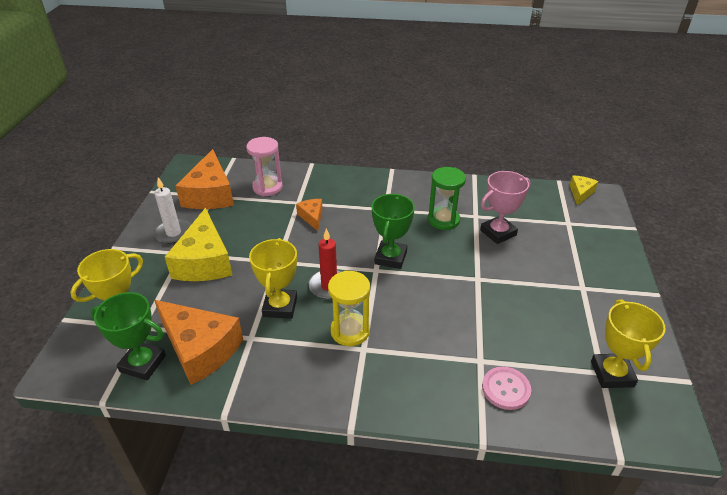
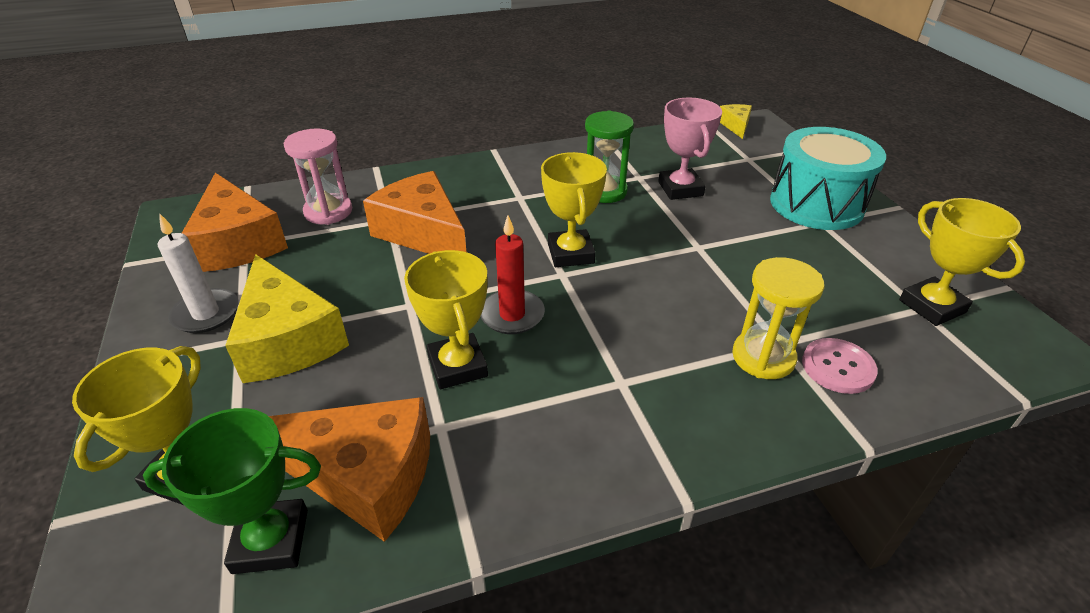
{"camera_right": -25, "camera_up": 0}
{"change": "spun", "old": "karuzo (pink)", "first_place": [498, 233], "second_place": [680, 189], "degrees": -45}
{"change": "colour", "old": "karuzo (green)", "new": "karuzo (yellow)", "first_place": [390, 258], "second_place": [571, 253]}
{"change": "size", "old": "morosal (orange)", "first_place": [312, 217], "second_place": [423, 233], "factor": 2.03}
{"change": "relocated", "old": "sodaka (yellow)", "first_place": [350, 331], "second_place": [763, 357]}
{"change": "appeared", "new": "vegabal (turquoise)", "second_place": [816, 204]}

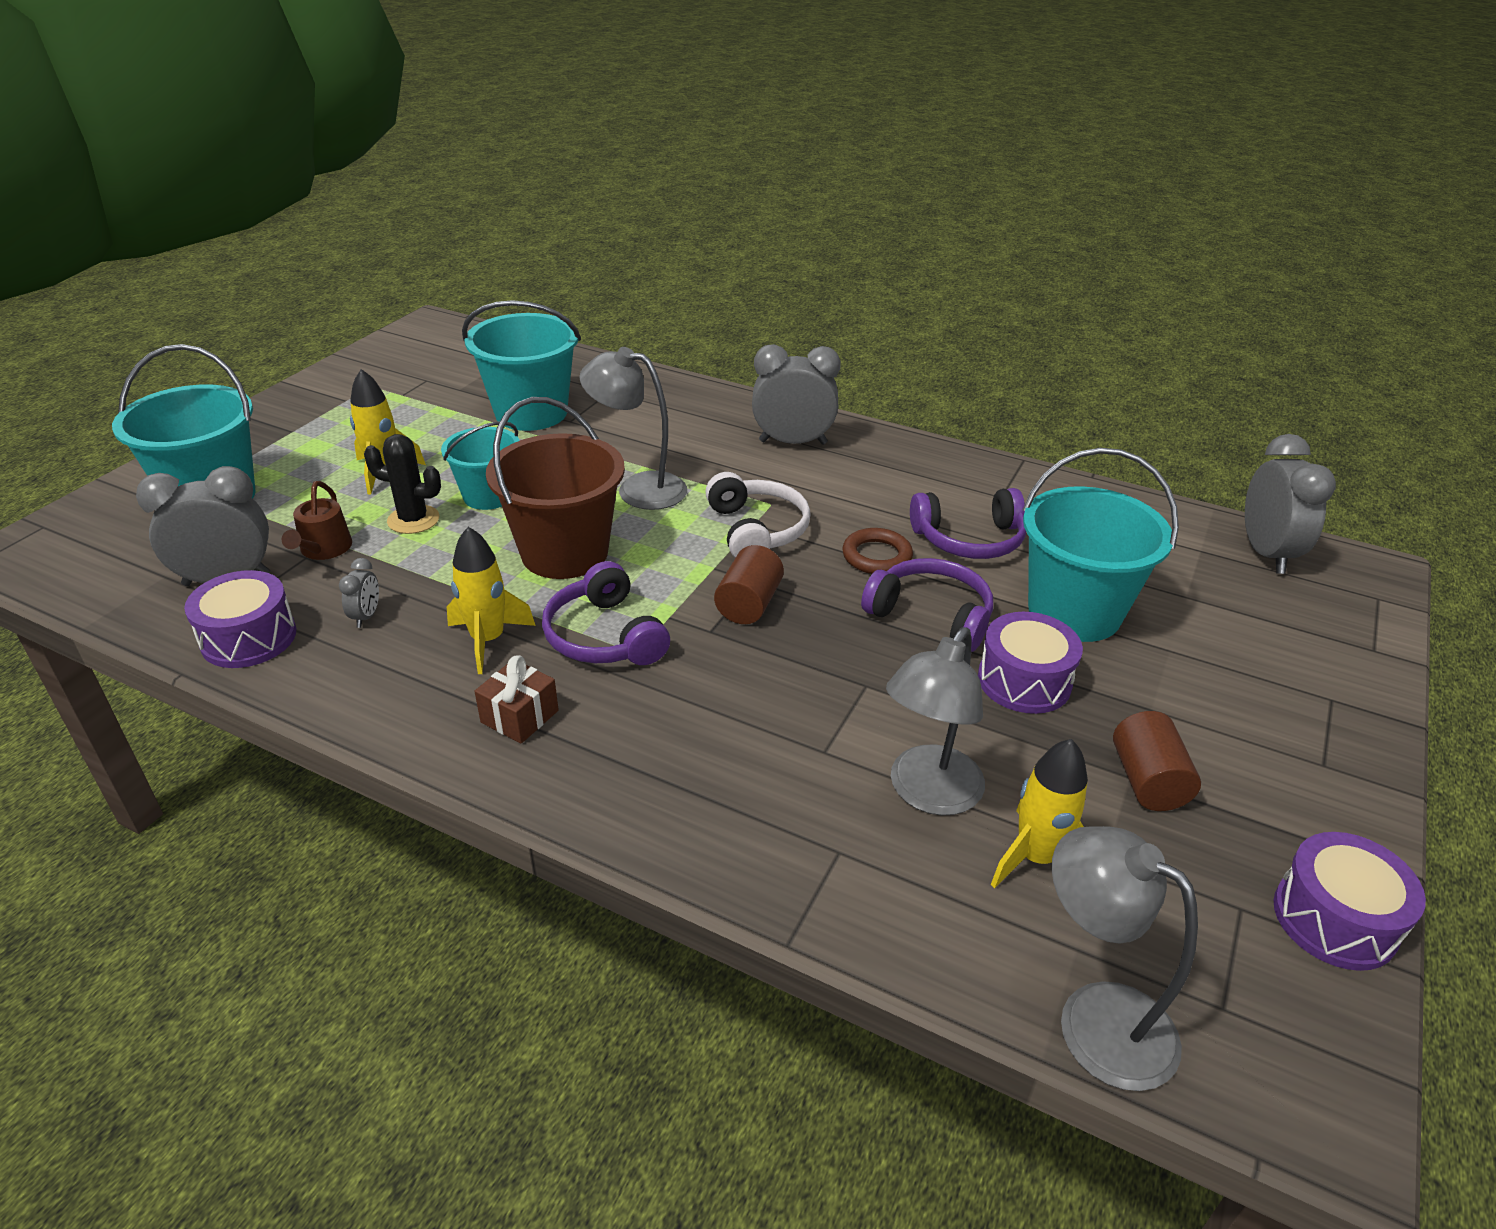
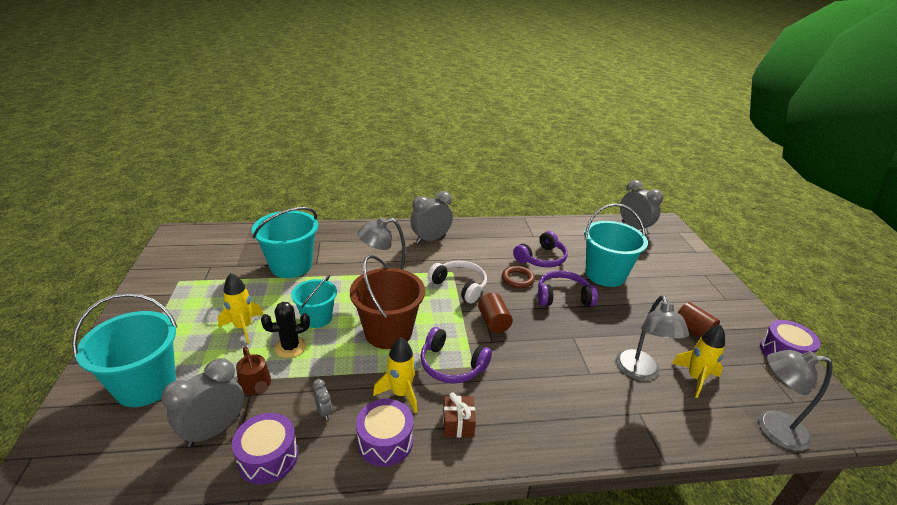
{"camera_right": -35, "camera_up": -5}
{"change": "relocated", "old": "vegabal (purple)", "first_place": [1024, 681], "second_place": [385, 441]}

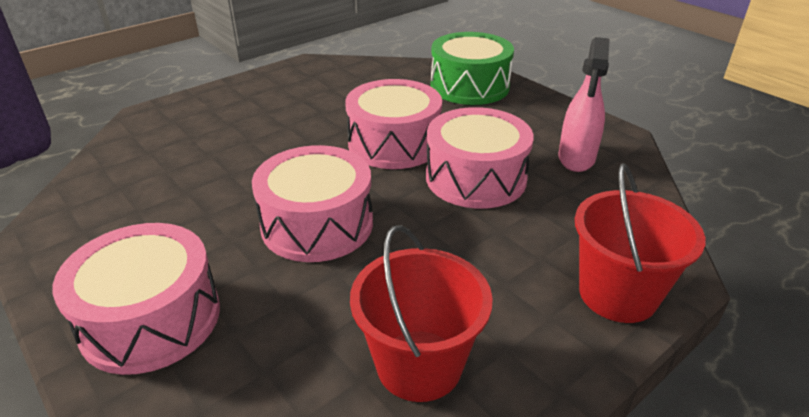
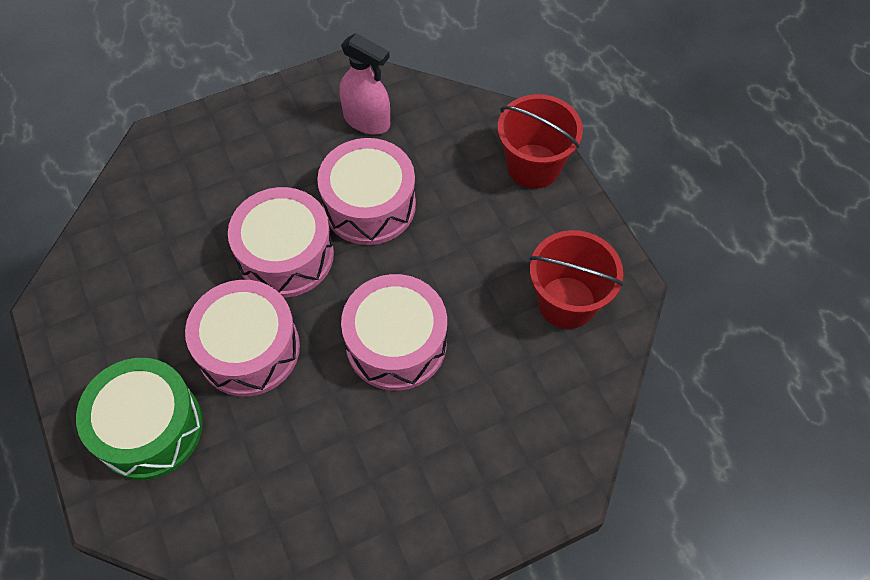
{"camera_right": -75, "camera_up": 25}
{"change": "relocated", "old": "vegabal (green)", "first_place": [469, 86], "second_place": [149, 428]}
{"change": "relocated", "old": "vegabal (pink)", "first_place": [151, 319], "second_place": [249, 349]}

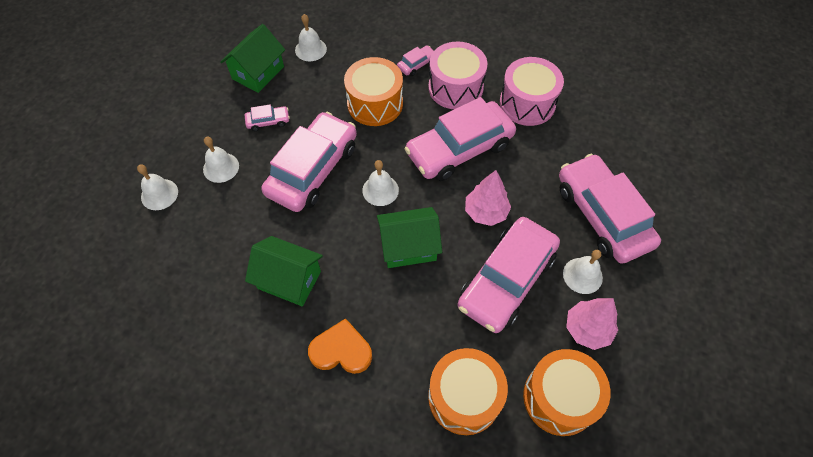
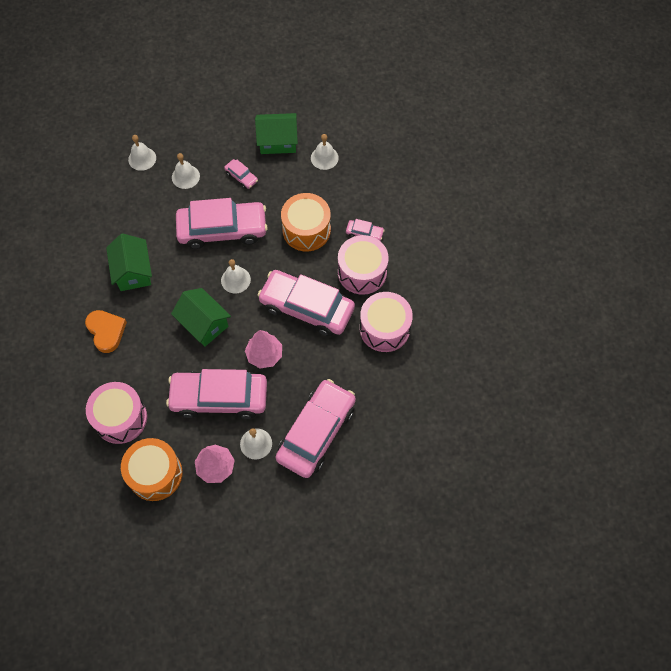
{"camera_right": 55, "camera_up": 5}
{"change": "colour", "old": "vegabal (orange)", "new": "vegabal (pink)", "first_place": [464, 397], "second_place": [120, 418]}

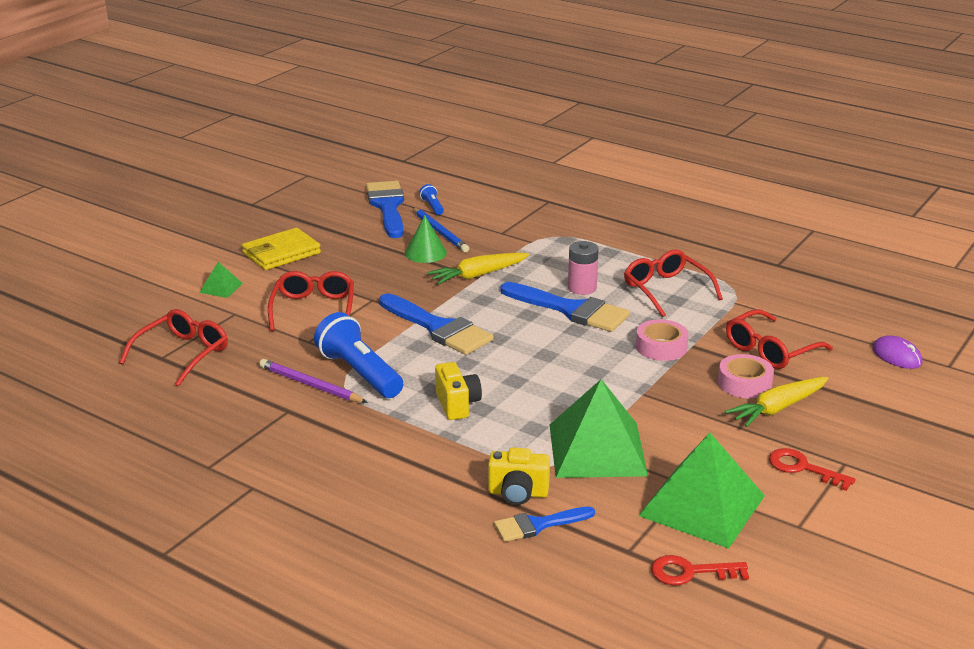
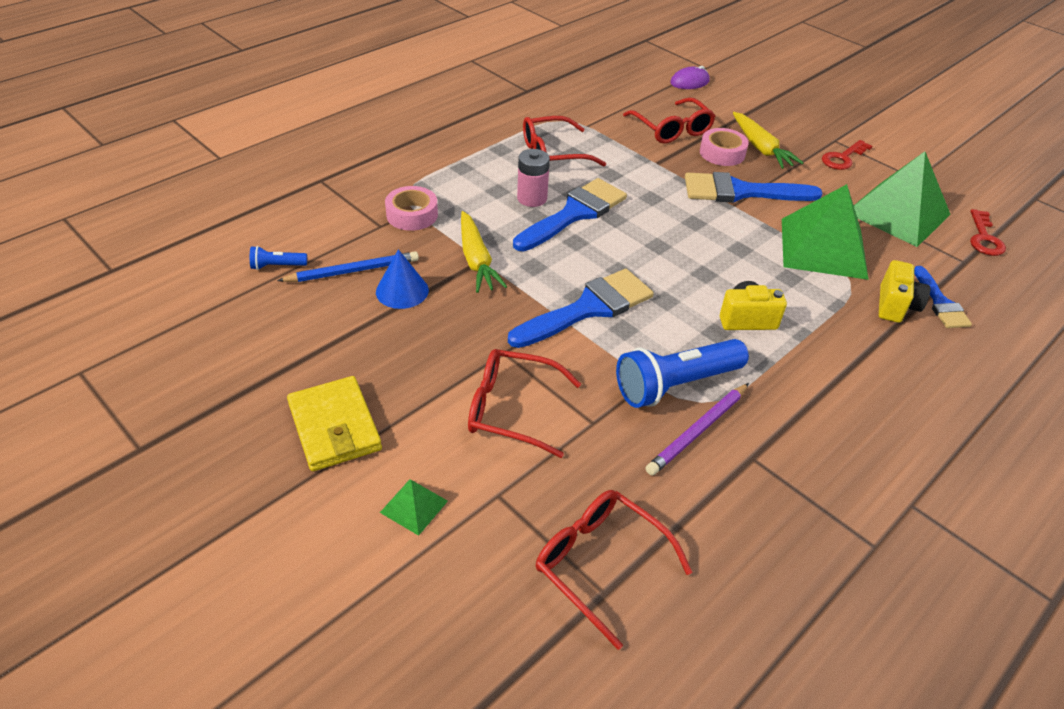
{"camera_right": -80, "camera_up": 15}
{"change": "relocated", "old": "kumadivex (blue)", "first_place": [387, 206], "second_place": [740, 192]}
{"change": "colour", "old": "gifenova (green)", "new": "gifenova (blue)", "first_place": [425, 253], "second_place": [402, 291]}
{"change": "relocated", "old": "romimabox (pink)", "first_place": [661, 347], "second_place": [412, 215]}

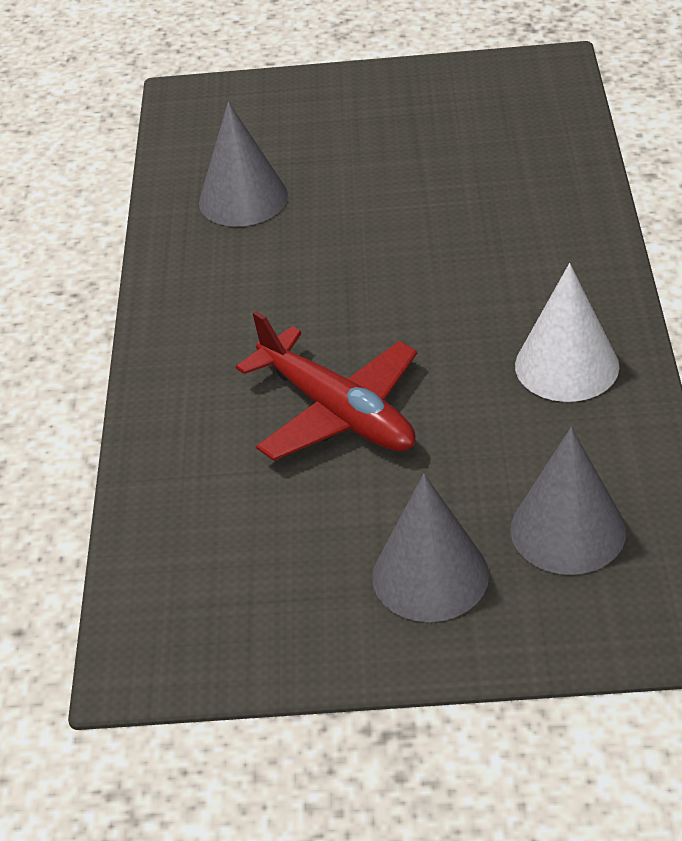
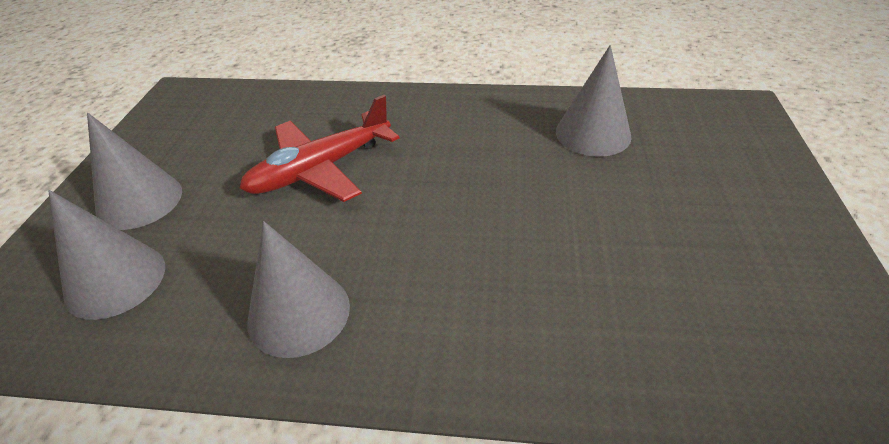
{"camera_right": 95, "camera_up": 0}
{"change": "colour", "old": "gifenova (white)", "new": "gifenova (grey)", "first_place": [566, 365], "second_place": [299, 313]}

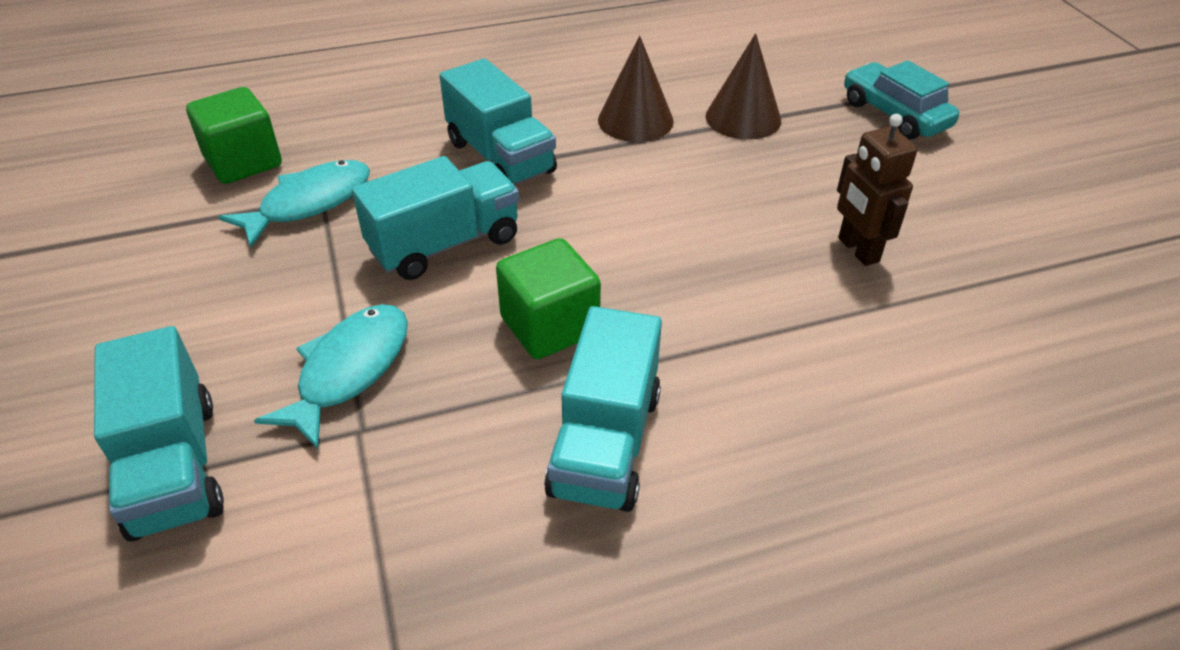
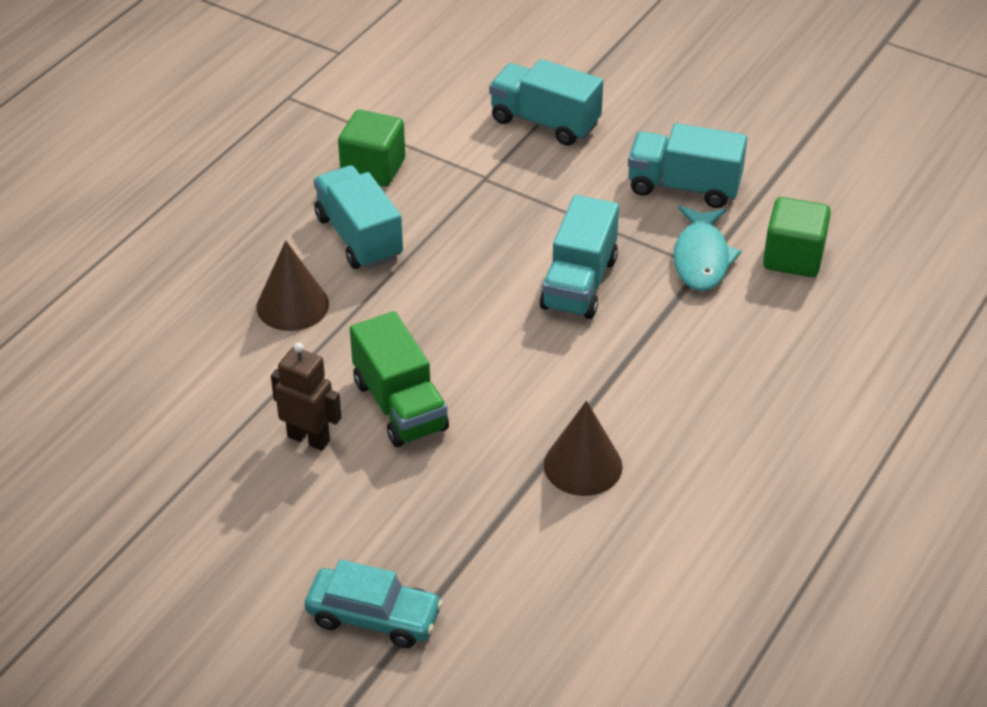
{"camera_right": 140, "camera_up": 0}
{"change": "relocated", "old": "gifenova (brown)", "first_place": [743, 118], "second_place": [292, 305]}
{"change": "relocated", "old": "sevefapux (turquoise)", "first_place": [500, 157], "second_place": [684, 187]}
{"change": "relocated", "old": "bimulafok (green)", "first_place": [549, 326], "second_place": [373, 168]}
{"change": "missing", "old": "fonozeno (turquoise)", "first_place": [349, 371]}
{"change": "appeared", "new": "sevefapux (green)", "second_place": [399, 405]}

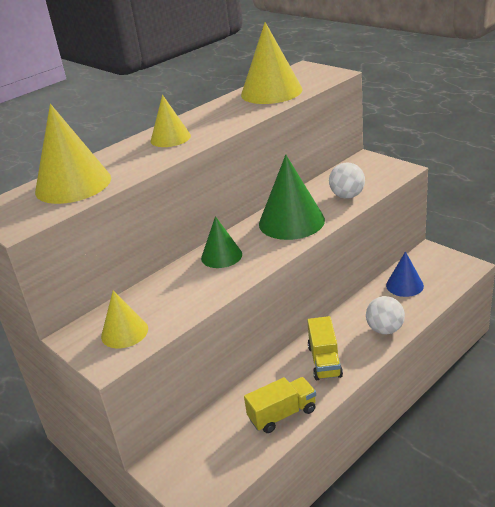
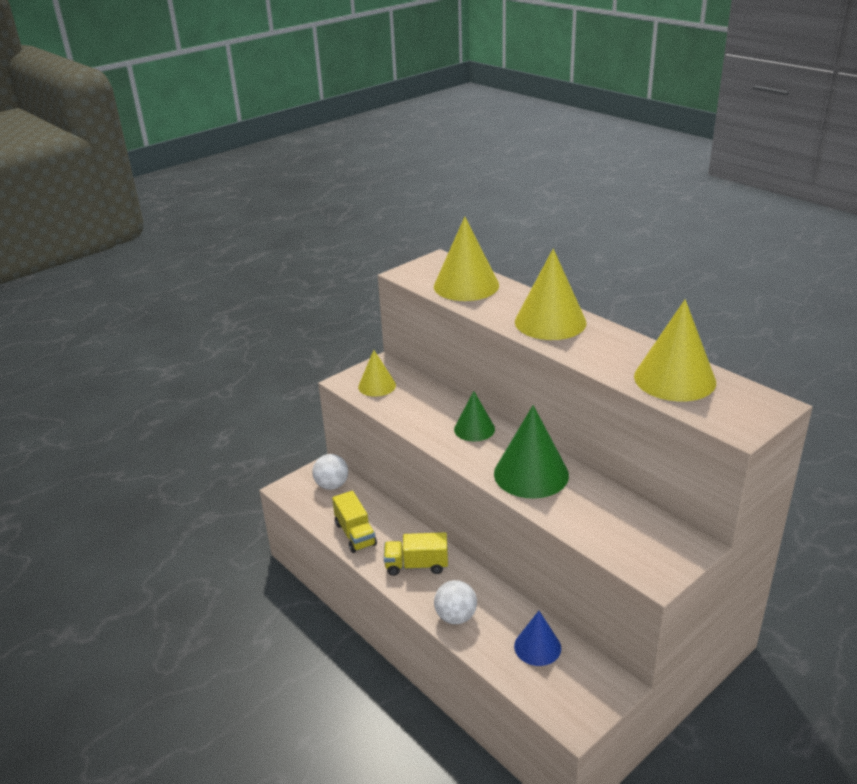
{"camera_right": 90, "camera_up": 0}
{"change": "size", "old": "gifenova (yellow)", "first_place": [170, 138], "second_place": [550, 322], "factor": 1.69}
{"change": "relocated", "old": "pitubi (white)", "first_place": [347, 196], "second_place": [332, 485]}

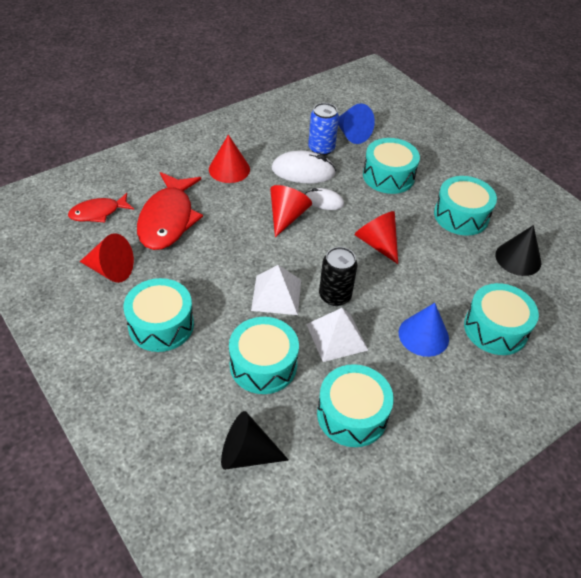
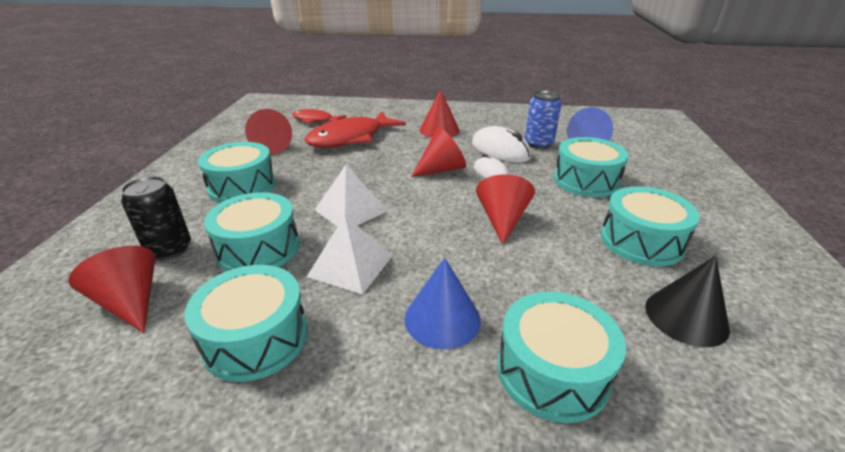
{"camera_right": 45, "camera_up": -15}
{"change": "relocated", "old": "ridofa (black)", "first_place": [335, 296], "second_place": [169, 249]}
{"change": "colour", "old": "gifenova (black)", "new": "gifenova (red)", "first_place": [246, 454], "second_place": [130, 302]}

